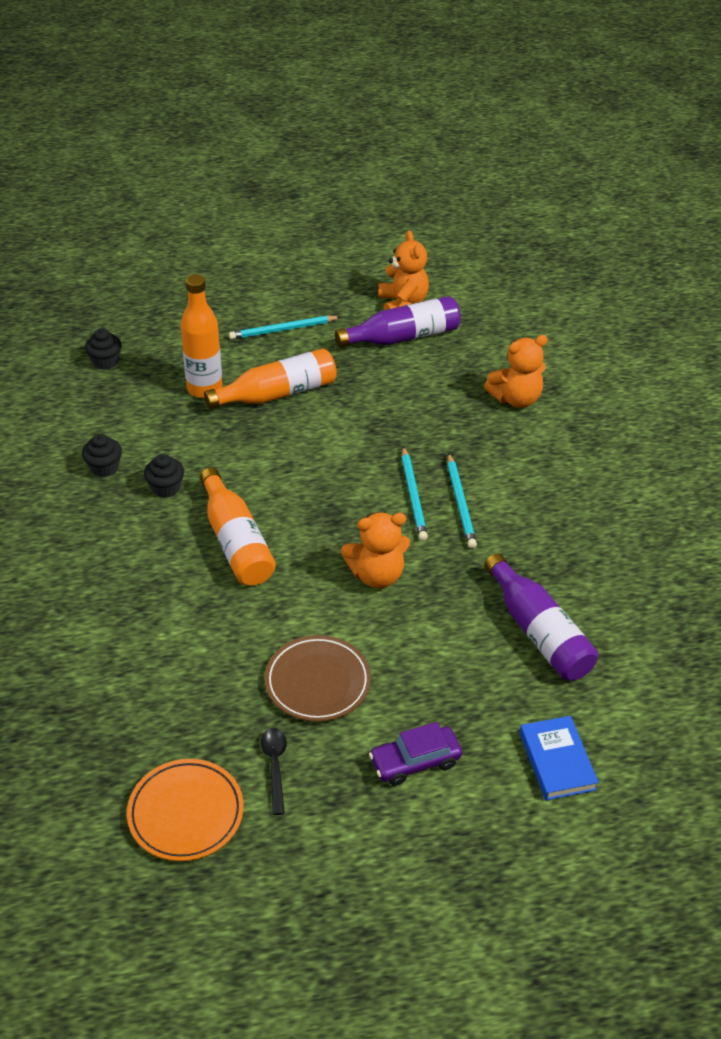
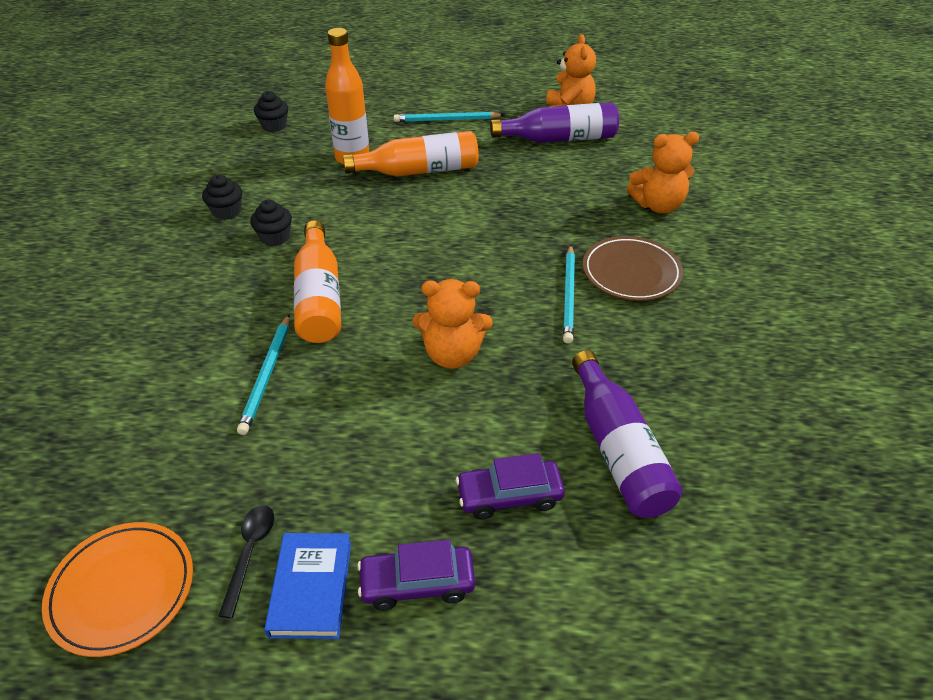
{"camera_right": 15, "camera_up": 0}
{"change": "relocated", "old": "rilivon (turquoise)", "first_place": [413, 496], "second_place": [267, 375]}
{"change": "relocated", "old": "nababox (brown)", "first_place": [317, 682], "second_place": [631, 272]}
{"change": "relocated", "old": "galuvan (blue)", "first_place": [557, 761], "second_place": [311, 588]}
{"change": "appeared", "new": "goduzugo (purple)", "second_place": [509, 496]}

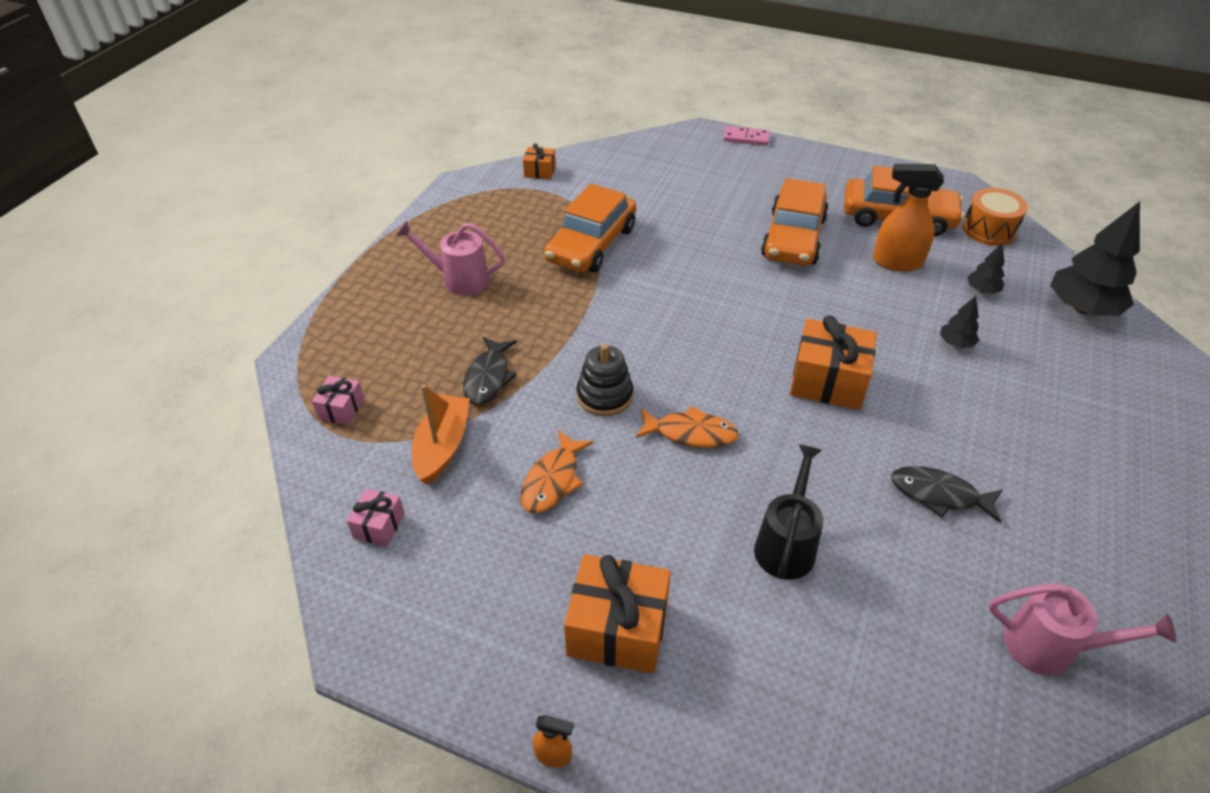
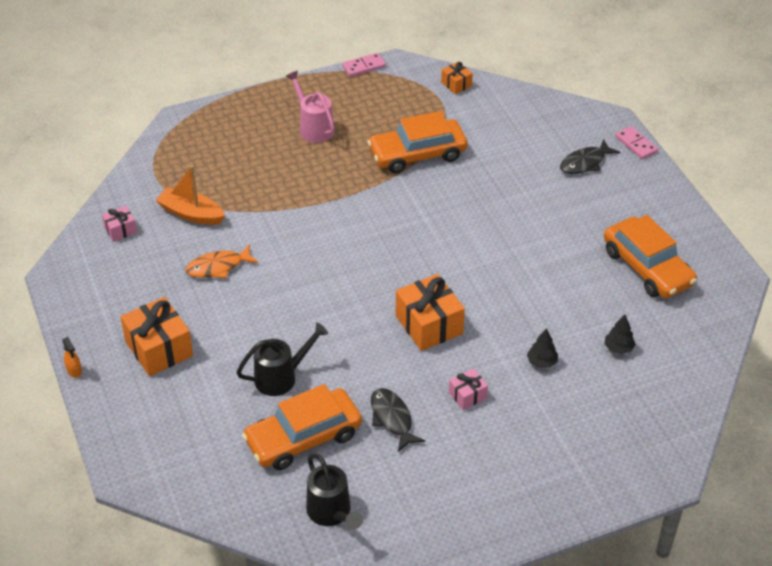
{"camera_right": 45, "camera_up": 0}
{"change": "missing", "old": "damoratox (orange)", "first_place": [896, 262]}
{"change": "relocated", "old": "goduzugo (orange)", "first_place": [793, 238], "second_place": [303, 437]}
{"change": "missing", "old": "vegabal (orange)", "first_place": [988, 230]}
{"change": "missing", "old": "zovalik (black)", "first_place": [1081, 308]}
{"change": "relocated", "old": "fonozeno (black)", "first_place": [488, 378], "second_place": [585, 163]}
{"change": "missing", "old": "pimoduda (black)", "first_place": [604, 396]}
{"change": "relocated", "old": "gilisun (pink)", "first_place": [341, 409], "second_place": [467, 395]}
{"change": "spun", "old": "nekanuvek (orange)", "first_place": [442, 446], "second_place": [191, 214], "degrees": -120}
{"change": "missing", "old": "fonozeno (orange)", "first_place": [691, 433]}
{"change": "colour", "old": "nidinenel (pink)", "new": "nidinenel (black)", "first_place": [1051, 647], "second_place": [332, 513]}
{"change": "appeared", "new": "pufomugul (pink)", "second_place": [364, 66]}

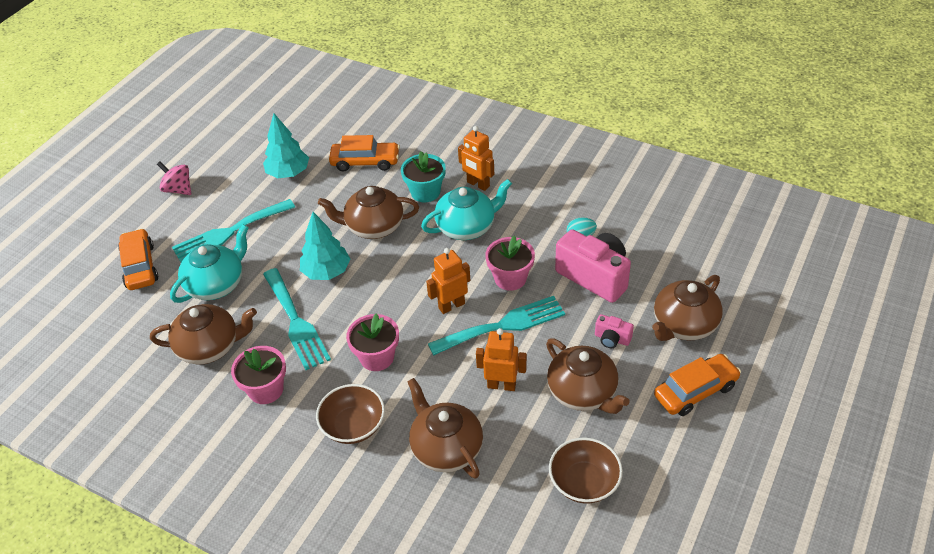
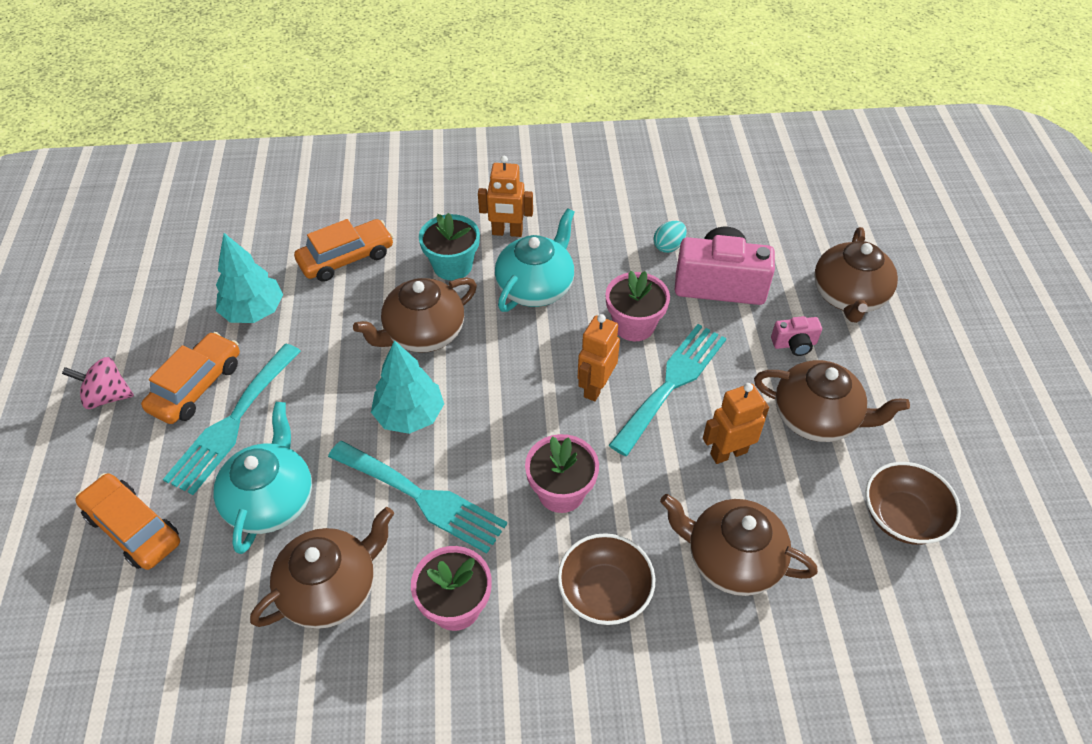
{"camera_right": -35, "camera_up": 5}
{"change": "relocated", "old": "goduzugo (orange)", "first_place": [695, 391], "second_place": [197, 386]}

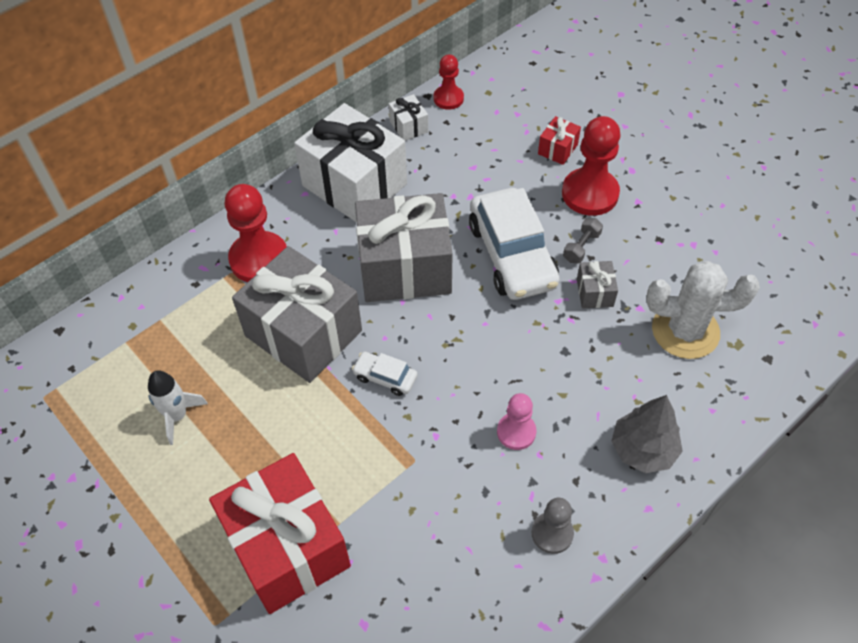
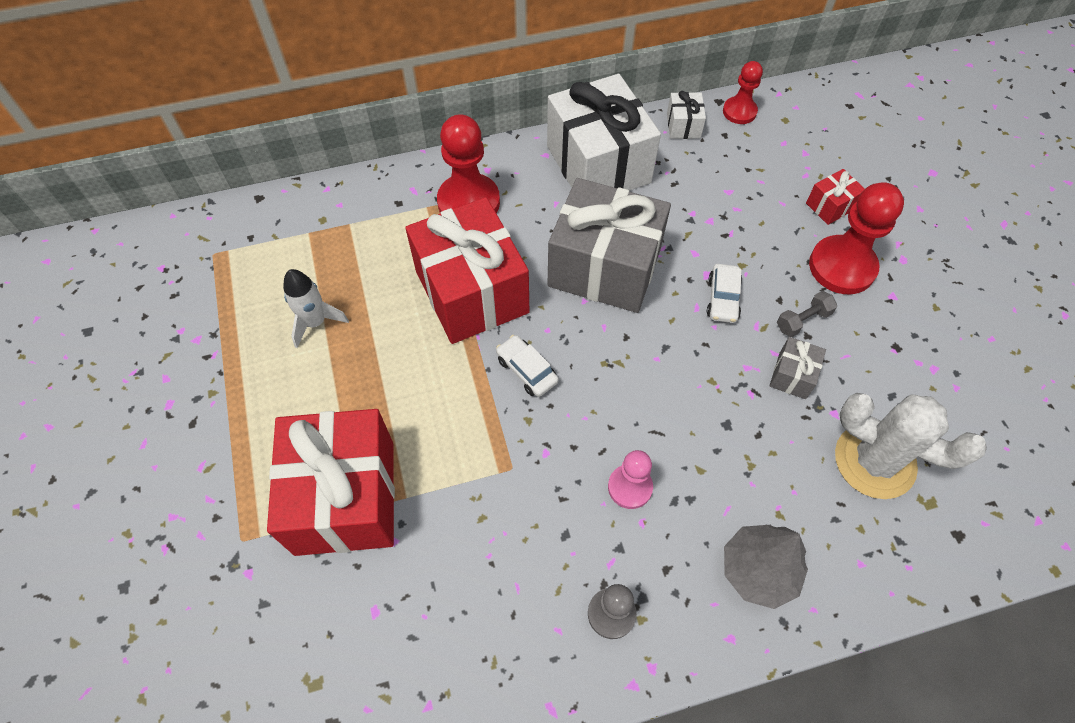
{"camera_right": 25, "camera_up": 5}
{"change": "size", "old": "goduzugo (white)", "first_place": [512, 255], "second_place": [723, 298], "factor": 0.45}
{"change": "colour", "old": "gilisun (grey)", "new": "gilisun (red)", "first_place": [303, 333], "second_place": [471, 292]}

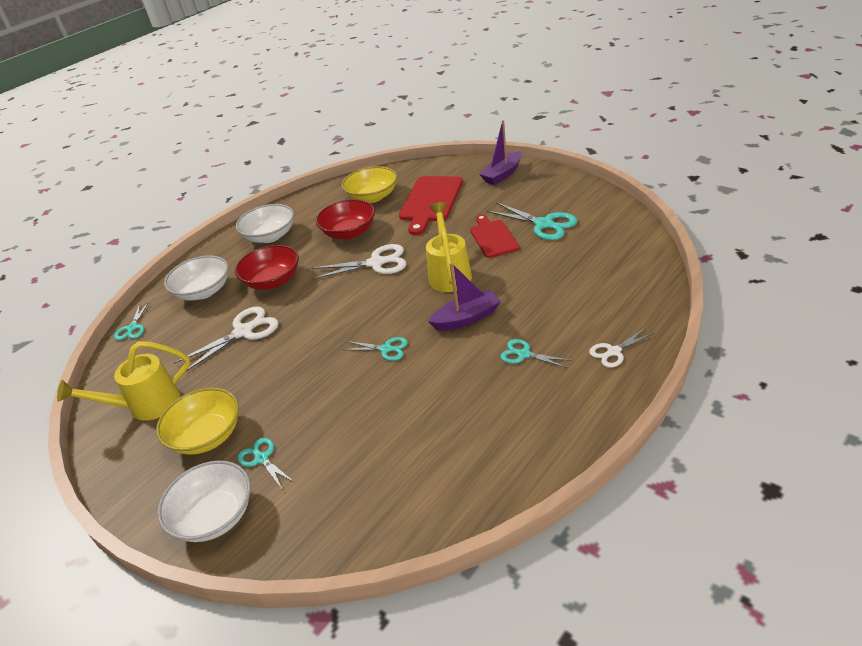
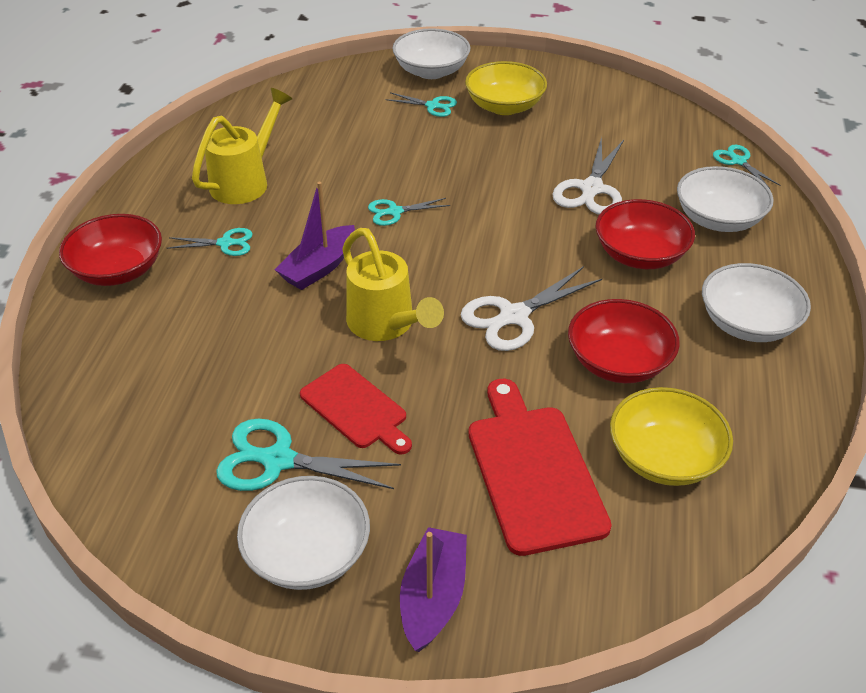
{"camera_right": 145, "camera_up": 5}
{"change": "exchanged", "old": "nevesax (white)", "new": "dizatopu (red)", "first_place": [614, 352], "second_place": [118, 270]}
{"change": "relocated", "old": "nidinenel (yellow)", "first_place": [146, 405], "second_place": [245, 181]}
{"change": "appeared", "new": "dizatopu (white)", "second_place": [307, 553]}

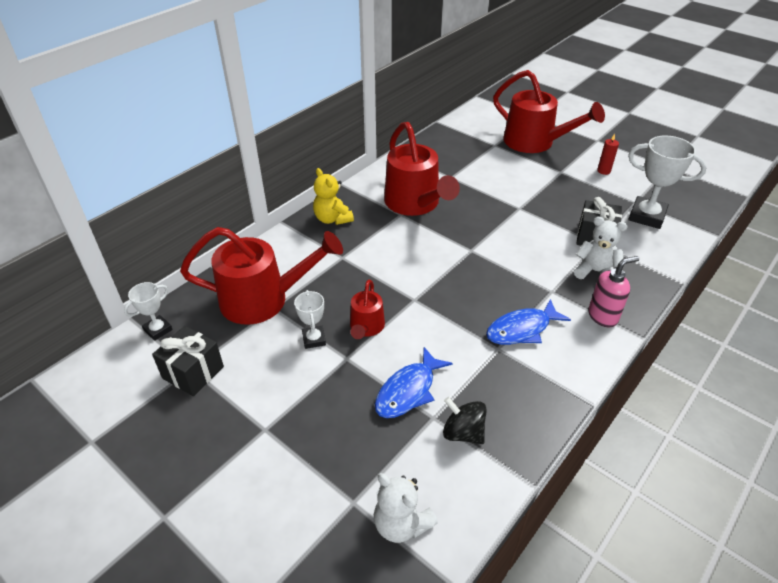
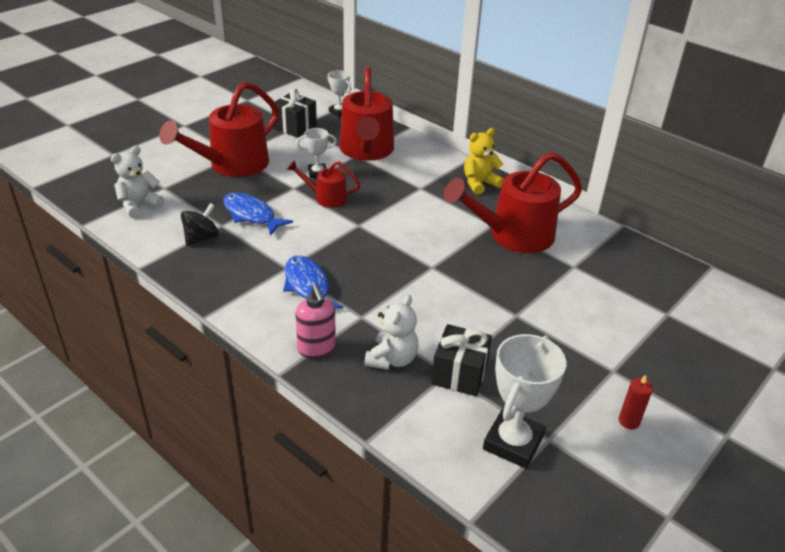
{"camera_right": 90, "camera_up": -5}
{"change": "relocated", "old": "nidinenel (red)", "first_place": [535, 143], "second_place": [232, 165]}

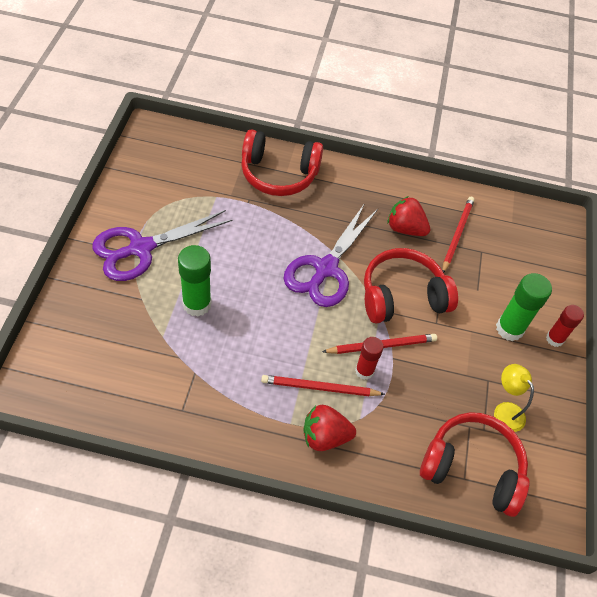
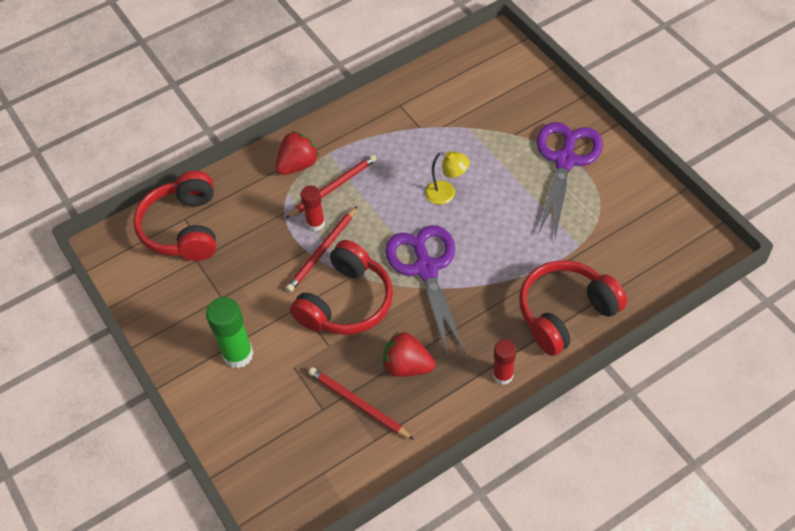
{"camera_right": 145, "camera_up": 0}
{"change": "spun", "old": "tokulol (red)", "first_place": [405, 228], "second_place": [407, 366], "degrees": -150}
{"change": "spun", "old": "rilivon (red)", "first_place": [457, 235], "second_place": [358, 404], "degrees": 150}
{"change": "missing", "old": "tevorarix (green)", "first_place": [197, 304]}
{"change": "relocated", "old": "tevorarix (red)", "first_place": [554, 339], "second_place": [503, 375]}
{"change": "relocated", "old": "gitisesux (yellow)", "first_place": [505, 411], "second_place": [446, 194]}
{"change": "spun", "old": "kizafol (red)", "first_place": [472, 468], "second_place": [184, 228], "degrees": 105}

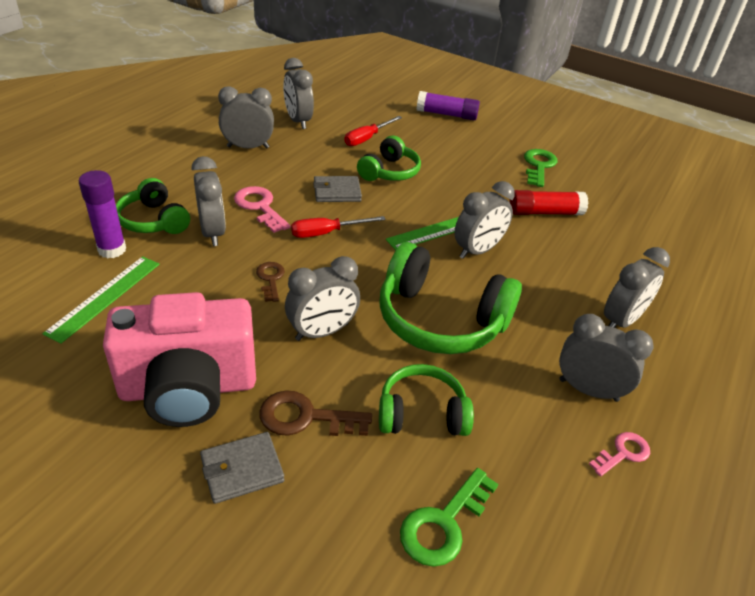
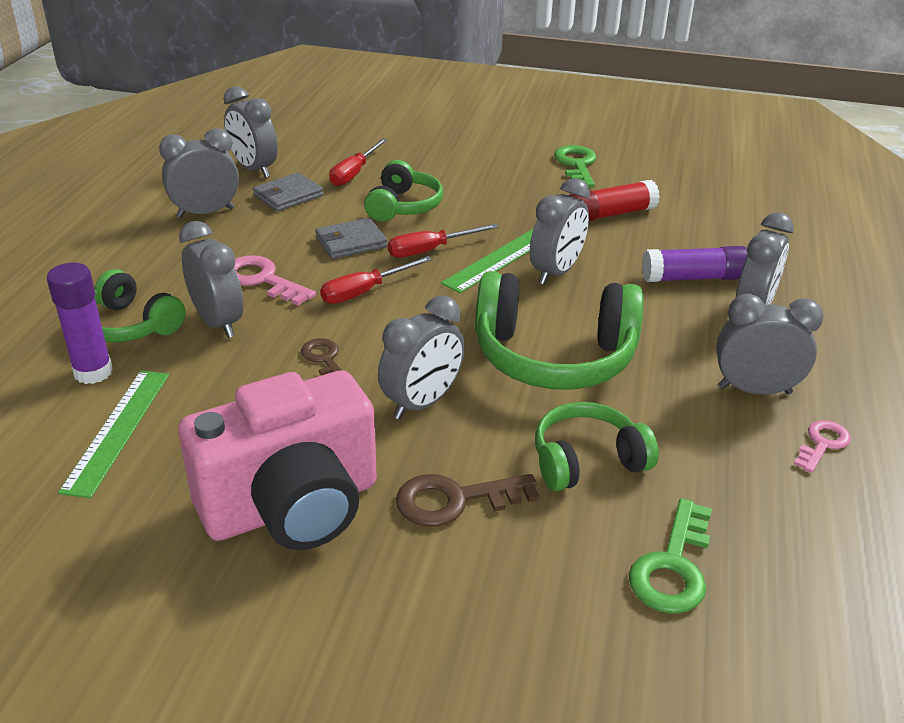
{"camera_right": -15, "camera_up": -5}
{"change": "relocated", "old": "tevorarix (purple)", "first_place": [447, 114], "second_place": [693, 278]}
{"change": "relocated", "old": "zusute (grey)", "first_place": [242, 469], "second_place": [288, 195]}
{"change": "appeared", "new": "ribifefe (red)", "second_place": [430, 250]}

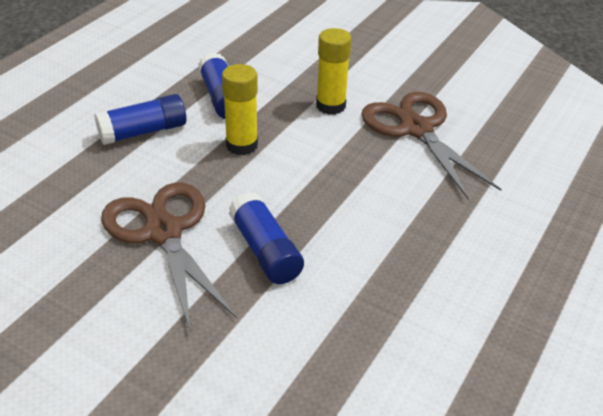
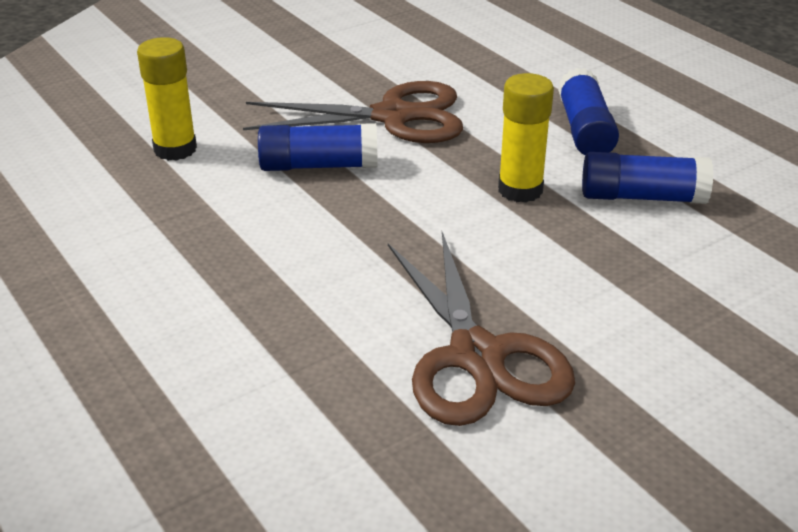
{"camera_right": 115, "camera_up": -5}
{"change": "relocated", "old": "tevorarix (yellow)", "first_place": [330, 106], "second_place": [175, 149]}
{"change": "spun", "old": "nevesax (brown)", "first_place": [416, 129], "second_place": [477, 357], "degrees": 75}

